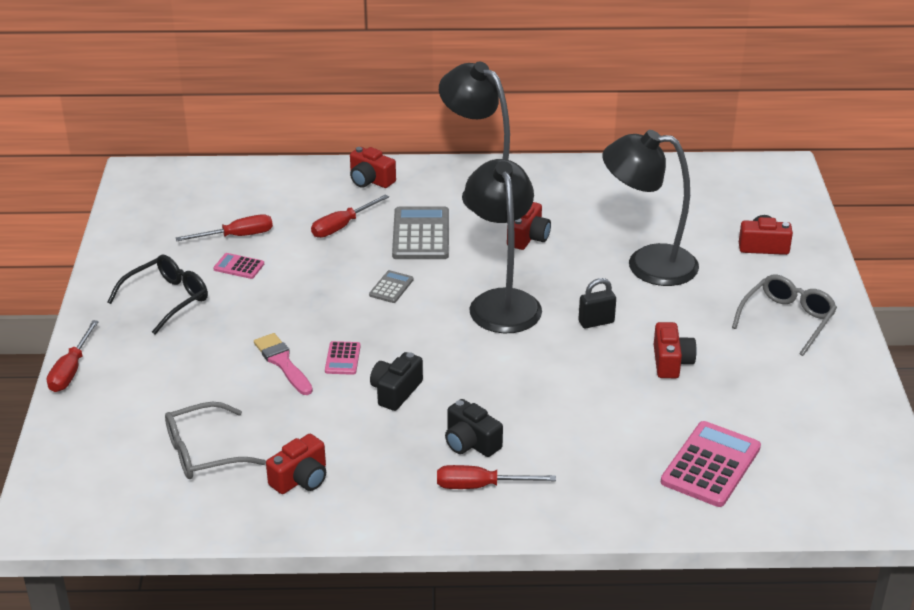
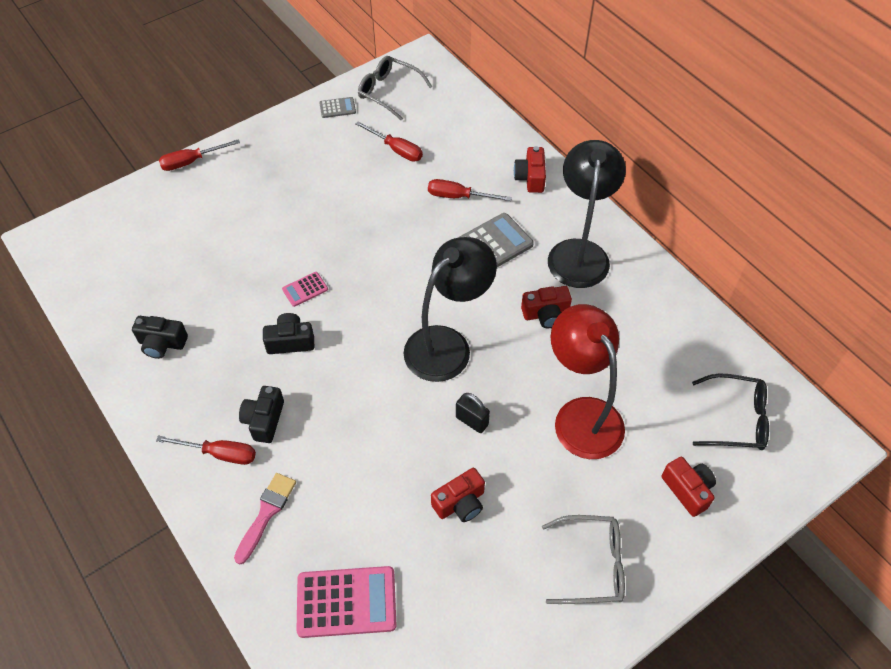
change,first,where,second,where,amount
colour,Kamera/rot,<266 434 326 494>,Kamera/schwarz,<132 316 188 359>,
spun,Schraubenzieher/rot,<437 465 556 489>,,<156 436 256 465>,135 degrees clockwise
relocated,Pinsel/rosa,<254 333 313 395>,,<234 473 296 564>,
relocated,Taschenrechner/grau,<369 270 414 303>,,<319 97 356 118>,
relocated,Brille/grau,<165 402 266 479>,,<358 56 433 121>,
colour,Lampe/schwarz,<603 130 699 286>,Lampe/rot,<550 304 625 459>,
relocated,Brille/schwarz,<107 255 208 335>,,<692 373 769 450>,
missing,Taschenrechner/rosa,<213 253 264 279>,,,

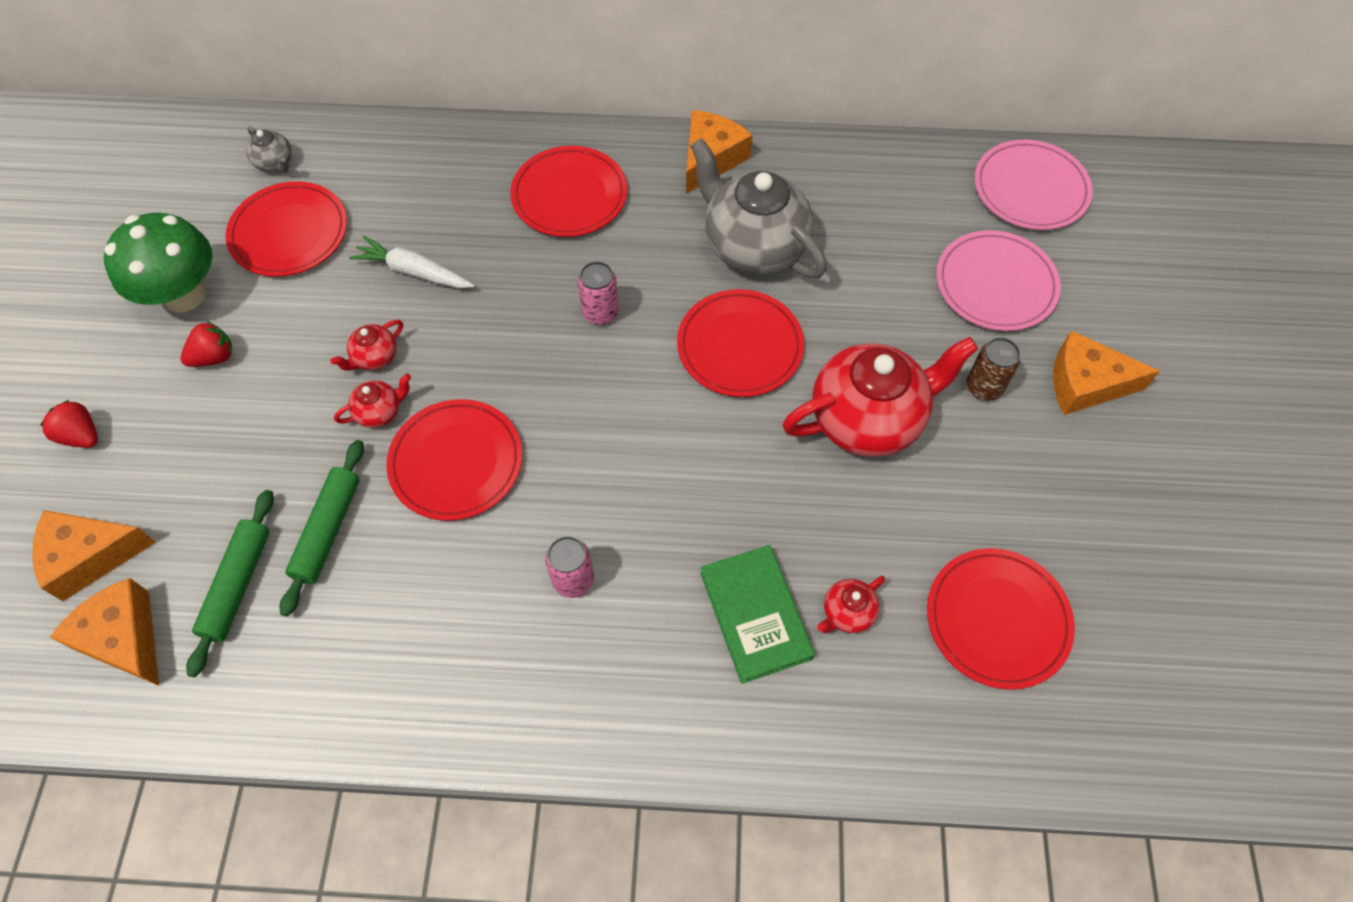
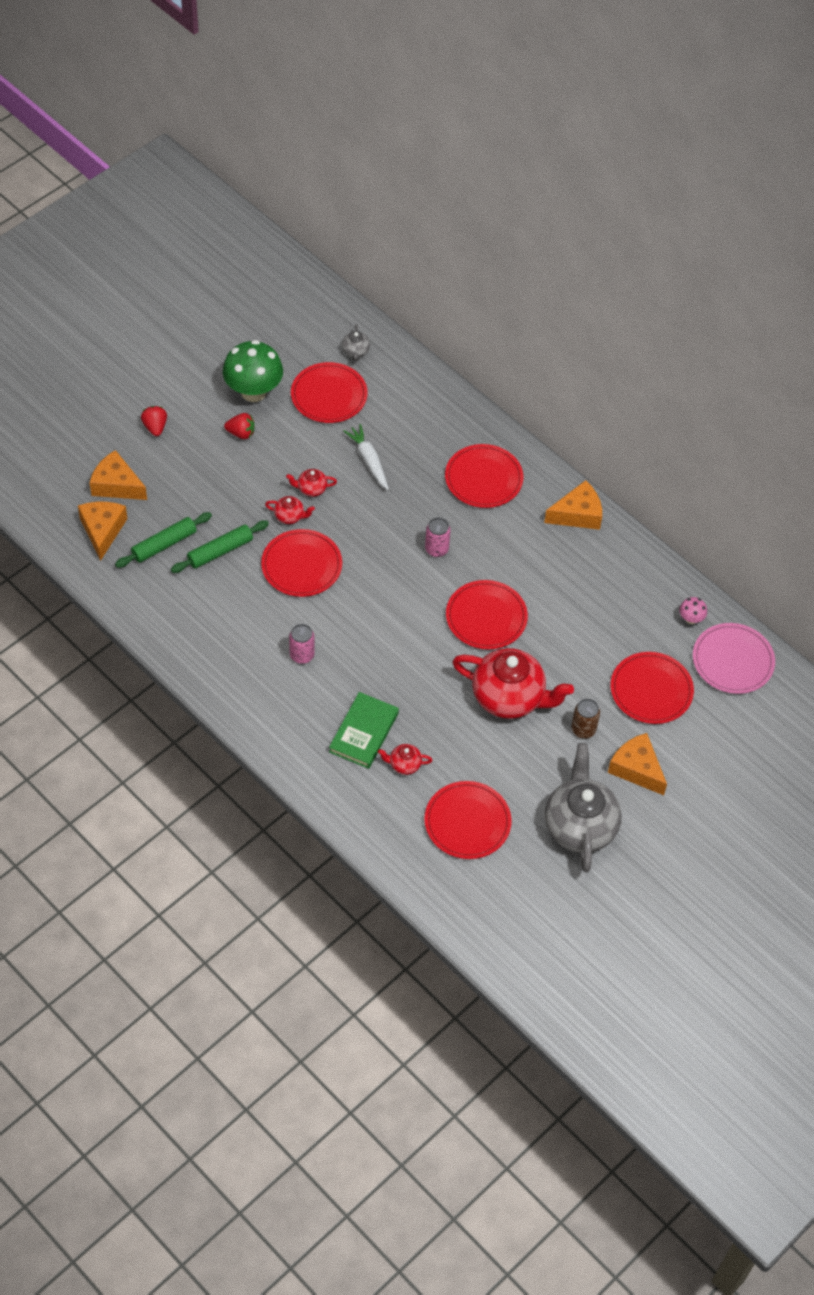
change,first,where,second,where,amount
relocated,Teekanne/grau,<690 138 827 278>,,<545 743 622 872>,
colour,Teller/rosa,<936 230 1061 331>,Teller/rot,<610 652 694 724>,
appeared,,,Pilz/rosa,<679 597 707 624>,

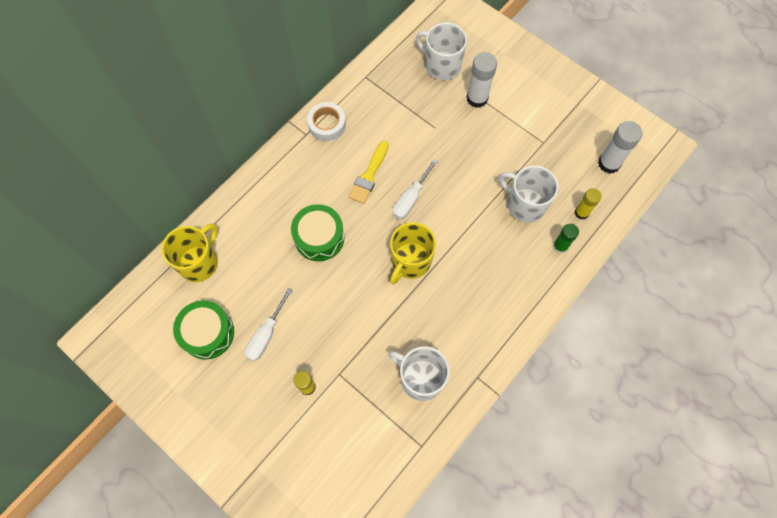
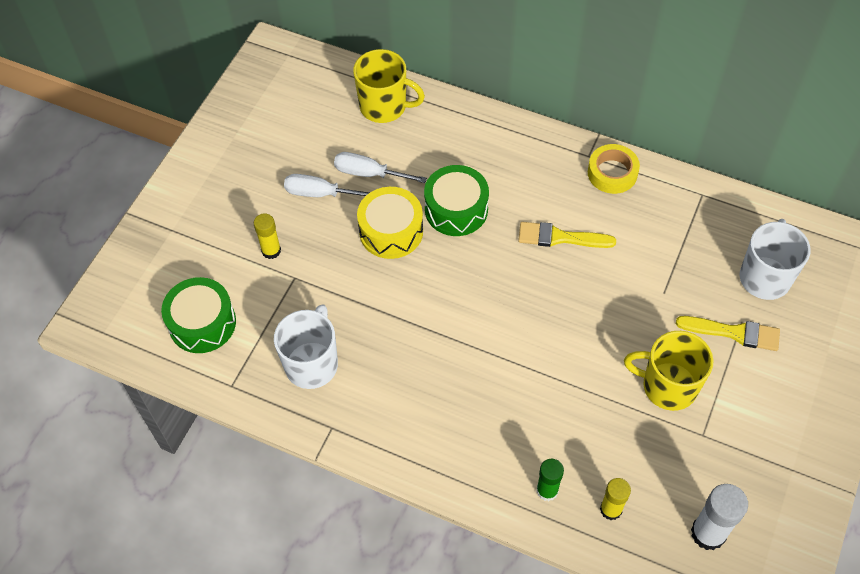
change,first,where,second,where,amount
relocated,Trommel/grün,<173 301 234 360>,,<161 277 236 353>,
relocated,Schraubenzieher/weiß,<393 159 438 219>,,<334 152 427 183>,
appeared,,,Trommel/gelb,<357 187 423 259>,
colour,Klebeband/weiß,<307 102 346 141>,Klebeband/gelb,<588 144 640 194>,
relocated,Tasse/gelb,<390 222 436 284>,,<624 331 713 411>,
exchanged,Klebestift/weiß,<467 52 497 108>,Pinsel/gelb,<676 316 780 351>,
missing,Tasse/weiß,<499 166 558 223>,,,

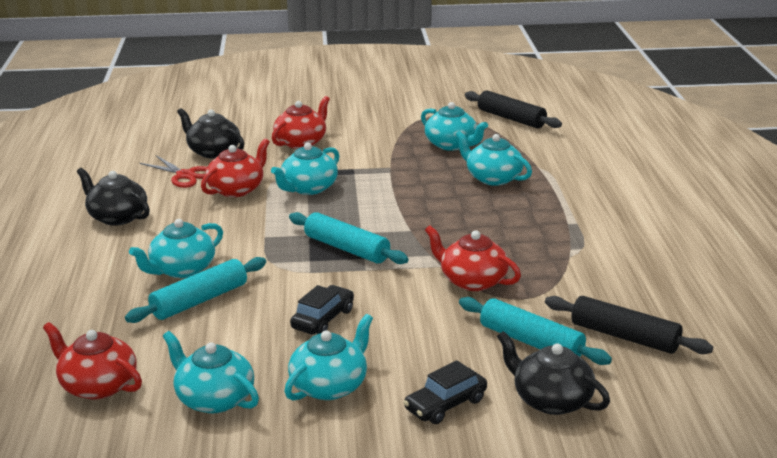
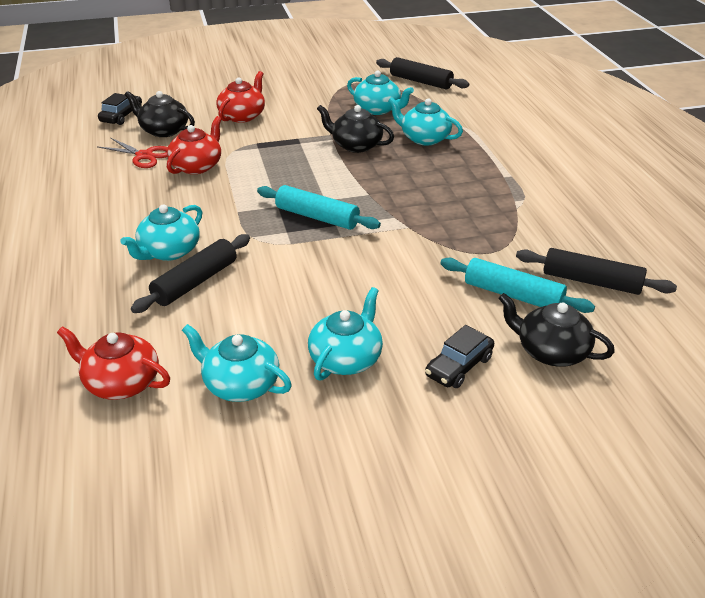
change,first,where,second,where,amount
relocated,Auto/schwarz,<290 285 354 335>,,<98 93 142 125>,
colour,Nudelholz/türkis,<125 257 266 323>,Nudelholz/schwarz,<131 234 250 313>,
relocated,Teekanne/schwarz,<77 168 150 226>,,<317 105 394 153>,
missing,Teekanne/türkis,<271 143 339 195>,,,
missing,Teekanne/rot,<425 225 521 291>,,,

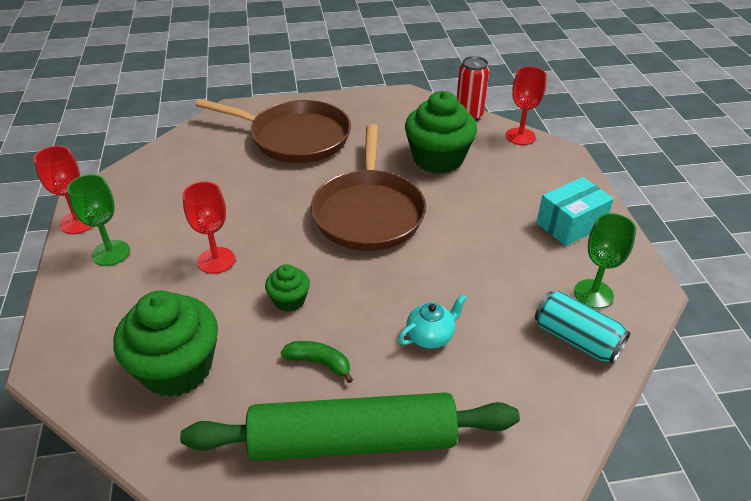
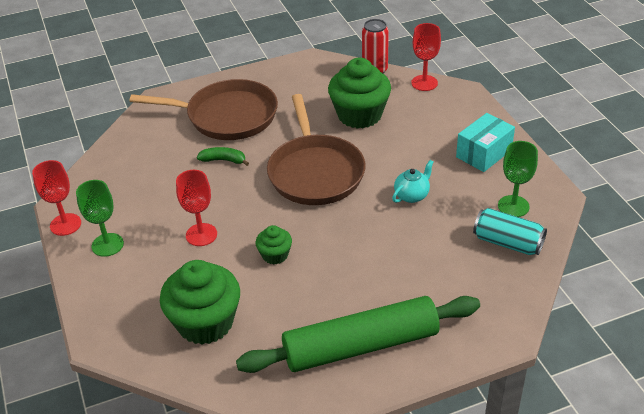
change,first,where,second,where,amount
relocated,Banane/grün,<281 341 353 383>,,<197 147 249 166>,
relocated,Teekanne/türkis,<398 294 467 349>,,<392 160 434 203>,

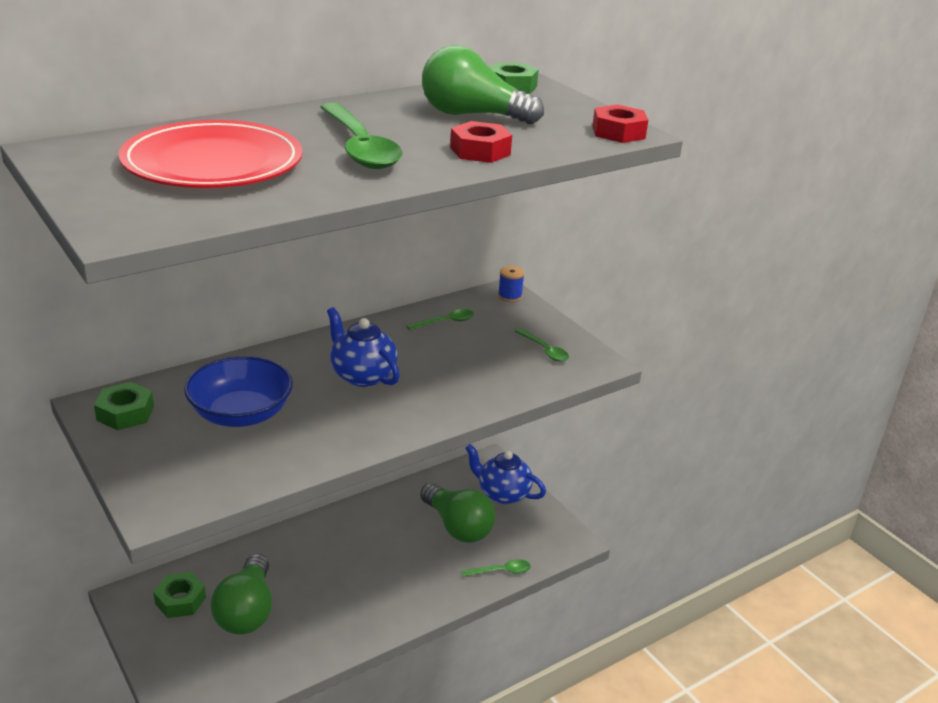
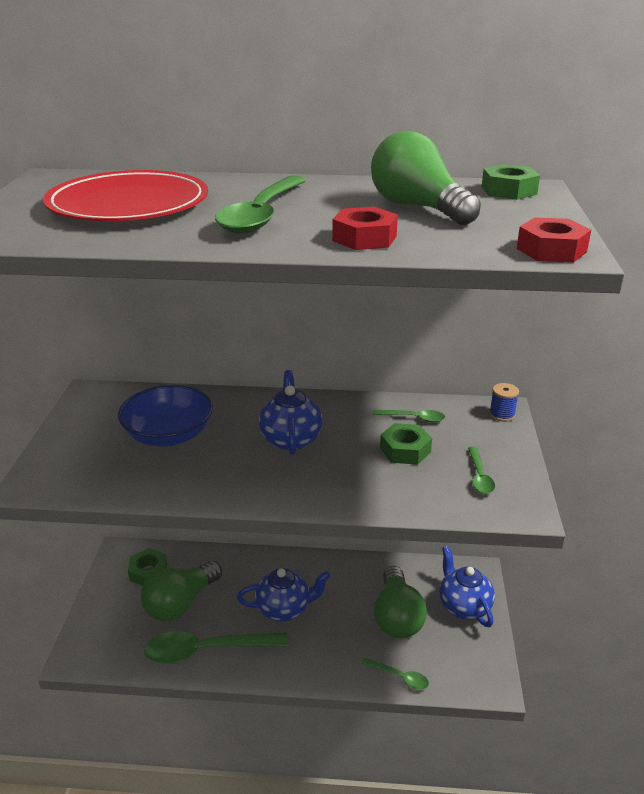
change,first,where,second,where,amount
appeared,,,Löffel/grün,<144 631 288 664>,
appeared,,,Teekanne/blau,<237 568 331 622>,
relocated,Sechskantmutter/grün,<94 382 154 430>,,<380 423 432 465>,

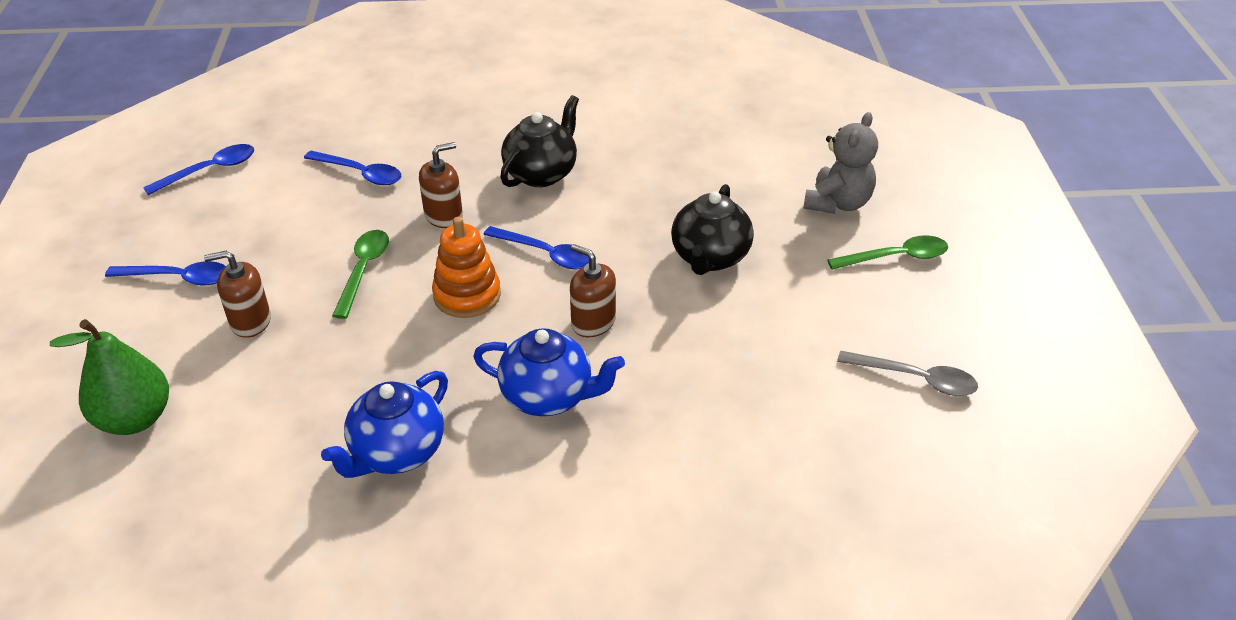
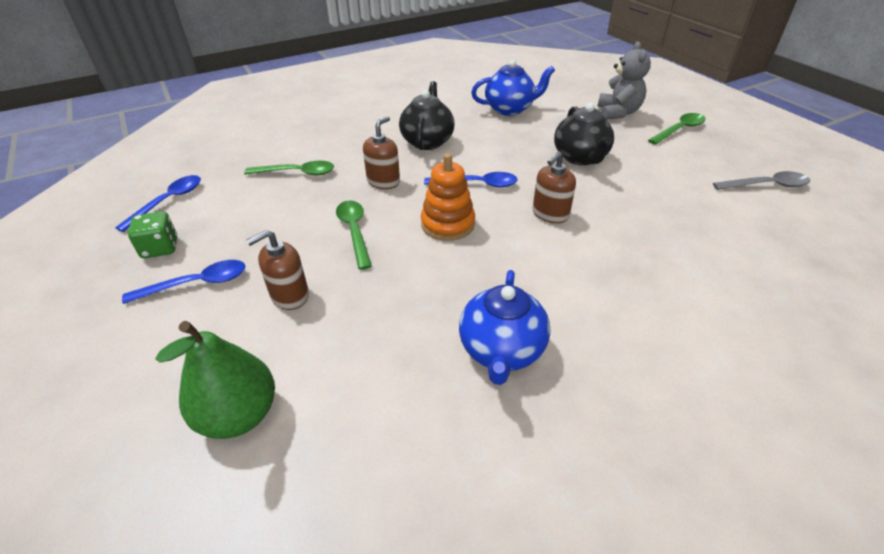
change,first,where,second,where,amount
appeared,,,Spielwürfel/grün,<128 211 177 258>,
colour,Löffel/blau,<304 151 401 185>,Löffel/grün,<244 161 334 176>,
relocated,Teekanne/blau,<473 328 625 416>,,<471 60 555 116>,
spun,Seifenspender/braun,<570 244 616 337>,,<533 152 576 223>,60 degrees counterclockwise

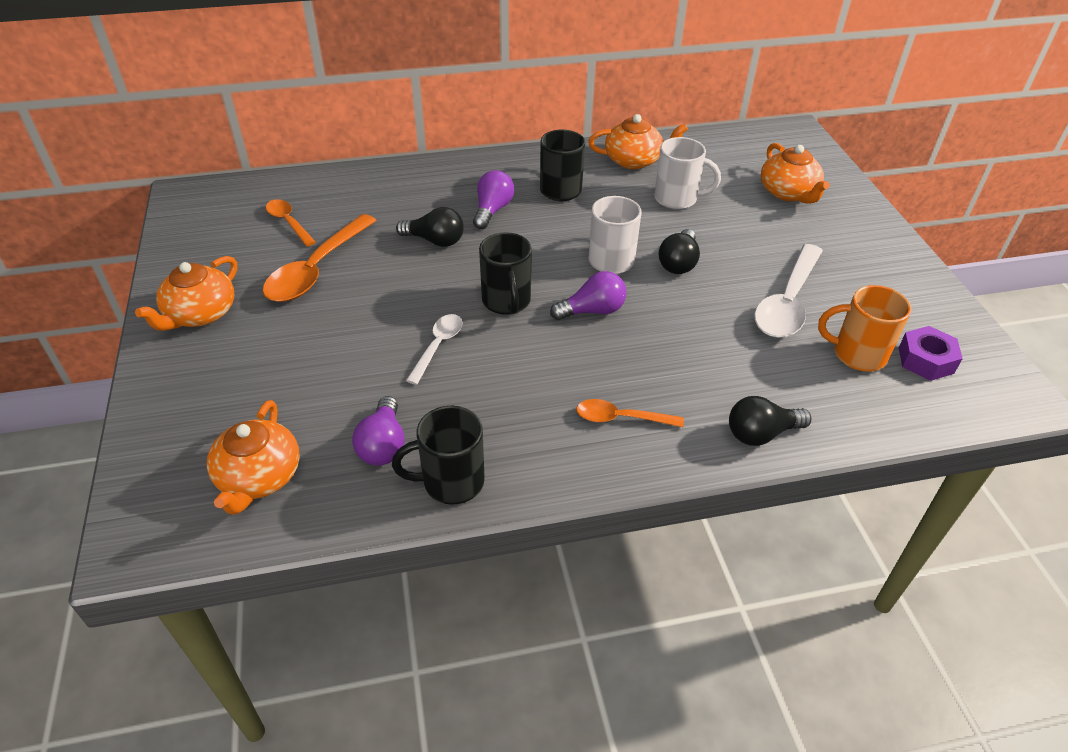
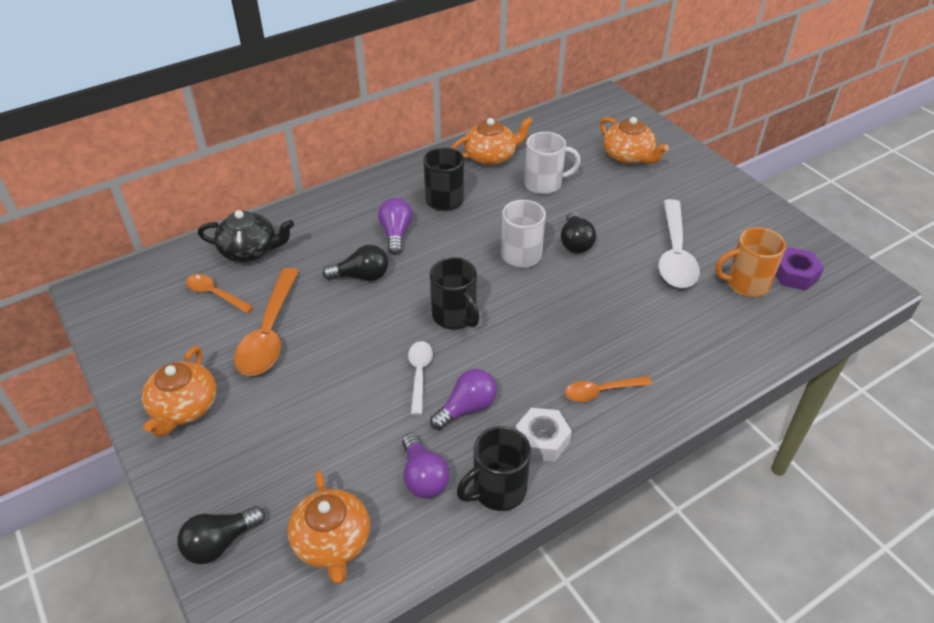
change,first,where,second,where,amount
relocated,Glühbirne/schwarz,<729 396 811 446>,,<177 506 265 564>,
appeared,,,Teekanne/schwarz,<198 210 294 262>,
relocated,Glühbirne/lila,<550 271 626 320>,,<430 369 497 430>,
appeared,,,Sechskantmutter/weiß,<516 408 572 462>,

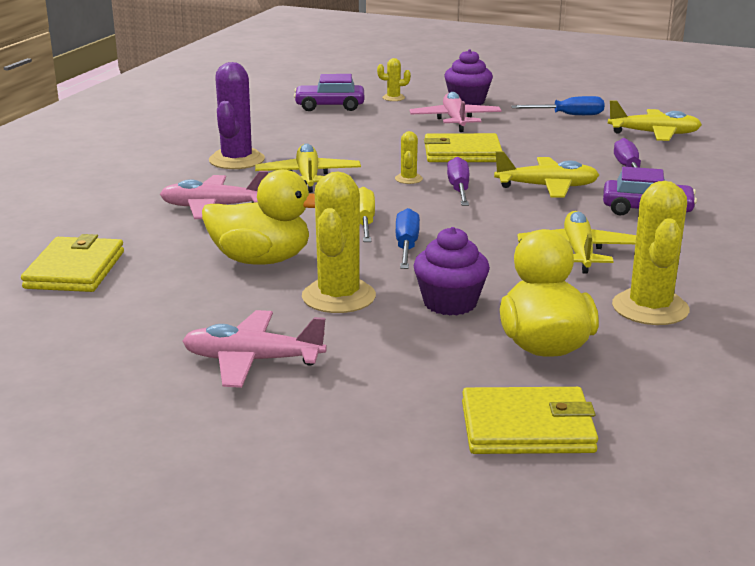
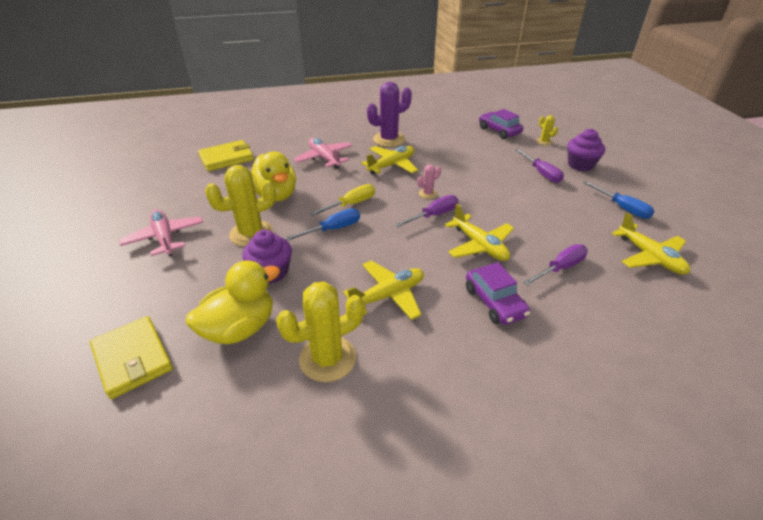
change,first,where,second,where,amount
colour,Kaktus/gelb,<395 131 423 184>,Kaktus/rosa,<417 164 441 199>,
exchanged,Flugzeug/rosa,<409 92 502 132>,Schraubenzieher/lila,<514 148 564 183>,
missing,Geldbörse/gelb,<424 133 502 162>,,,

